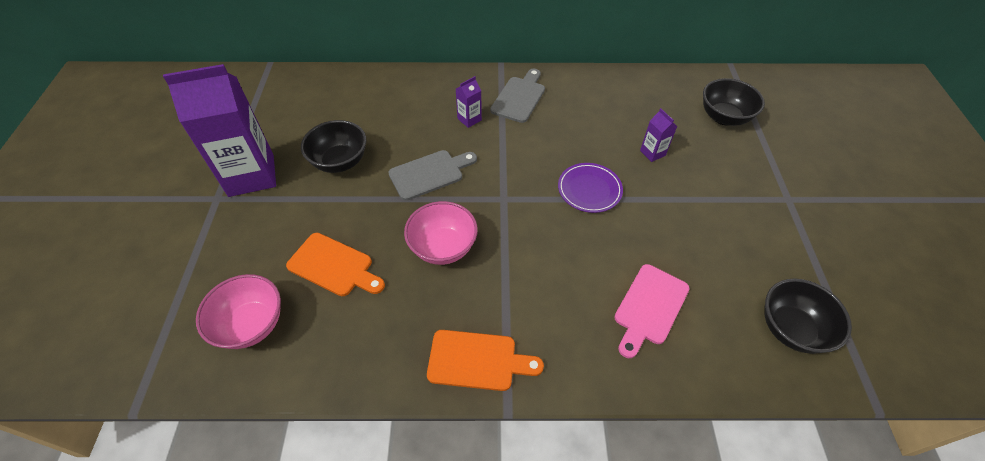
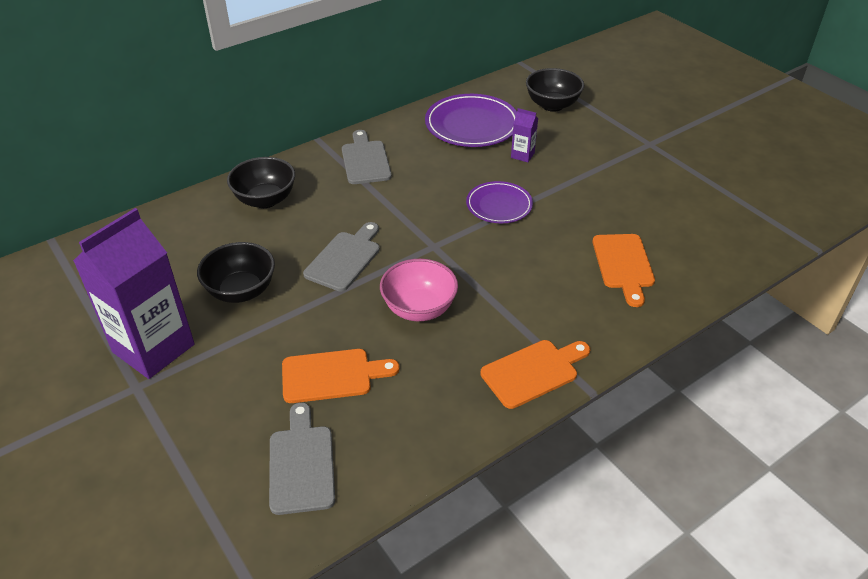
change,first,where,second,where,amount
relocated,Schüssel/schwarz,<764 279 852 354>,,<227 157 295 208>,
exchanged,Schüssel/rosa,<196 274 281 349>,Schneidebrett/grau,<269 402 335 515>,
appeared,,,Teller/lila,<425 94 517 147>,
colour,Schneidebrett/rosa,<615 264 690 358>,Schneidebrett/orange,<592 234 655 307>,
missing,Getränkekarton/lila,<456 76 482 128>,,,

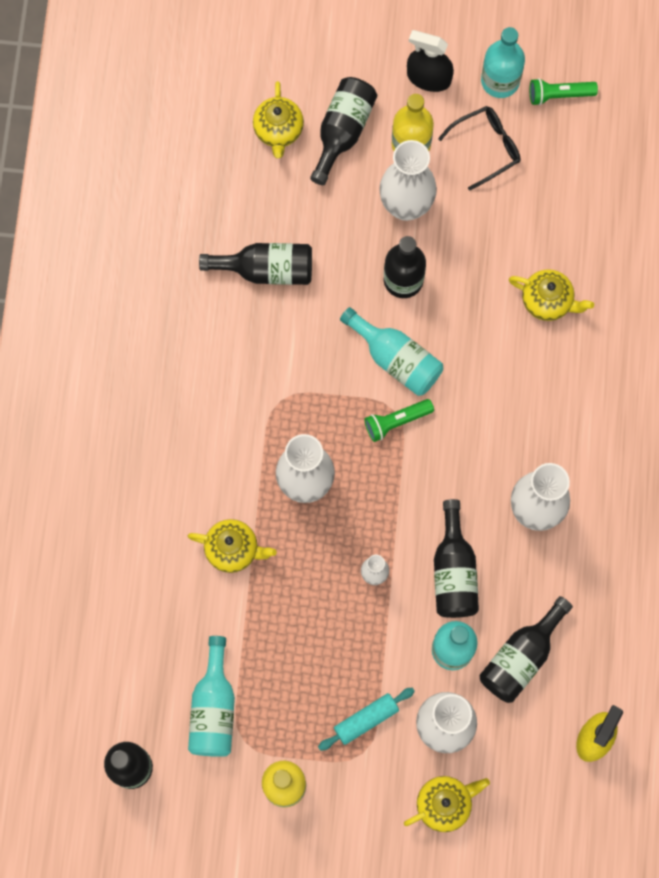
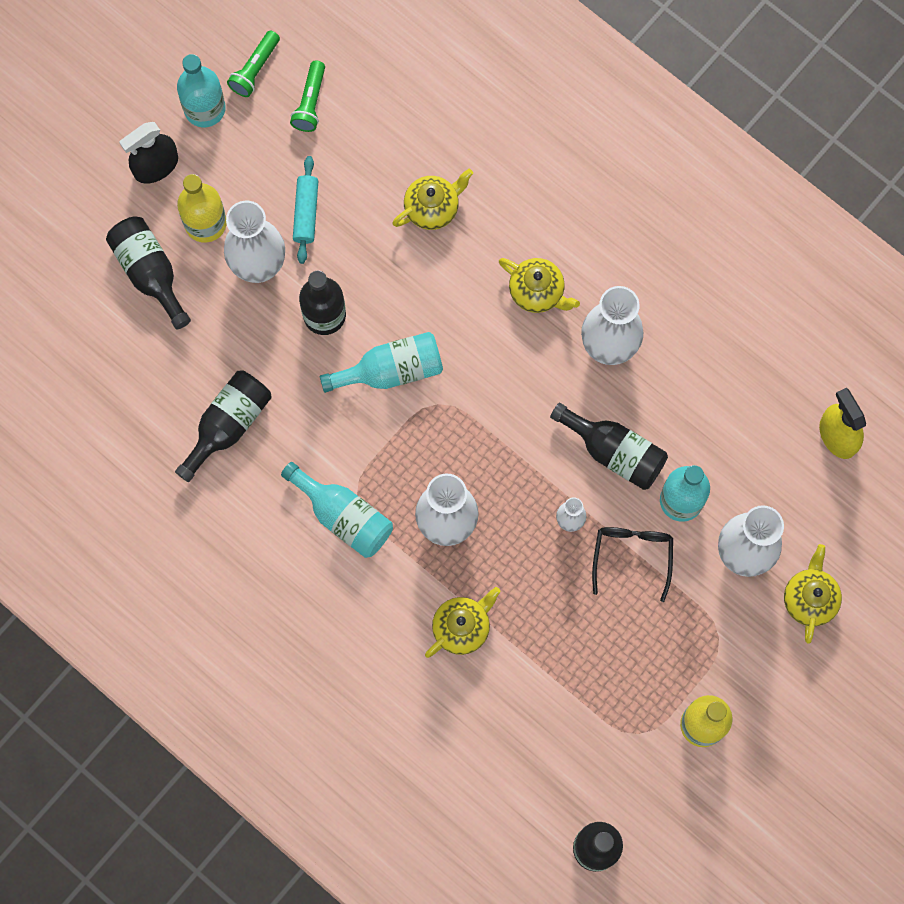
change,first,where,second,where,amount
relocated,Flasche/türkis,<188 636 235 757>,,<281 462 393 558>,
relocated,Taschenlampe/grün,<364 399 434 442>,,<290 60 325 132>,
relocated,Nudelholz/türkis,<318 687 415 751>,,<293 156 318 264>,
relocated,Teekanne/gelb,<253 81 304 158>,,<499 258 580 313>,
relocated,Brille/schwarz,<438 106 521 191>,,<592 527 673 602>,
missing,Flasche/schwarz,<480 596 573 703>,,,

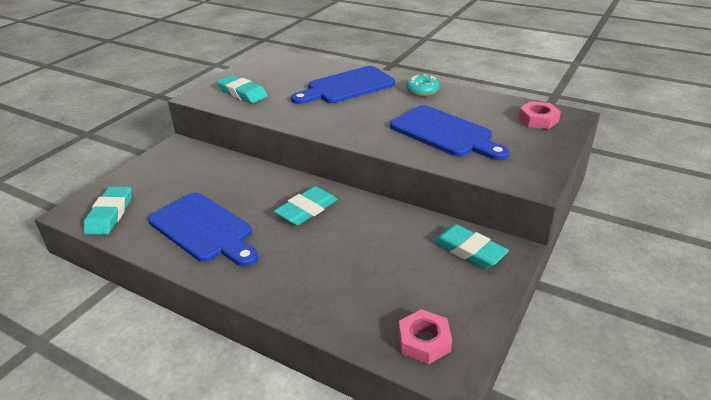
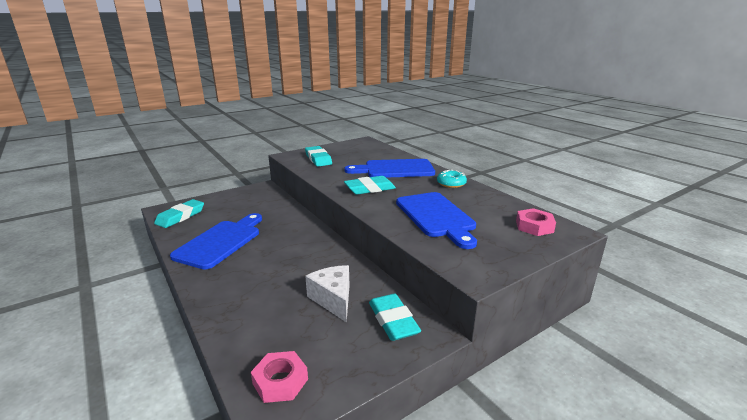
change,first,where,second,where,amount
spun,Schneidebrett/blau,<148 192 258 267>,,<170 213 262 270>,135 degrees counterclockwise
appeared,,,Käse/weiß,<305 265 350 323>,
relocated,Radiergummi/türkis,<274 186 338 225>,,<344 176 396 195>,

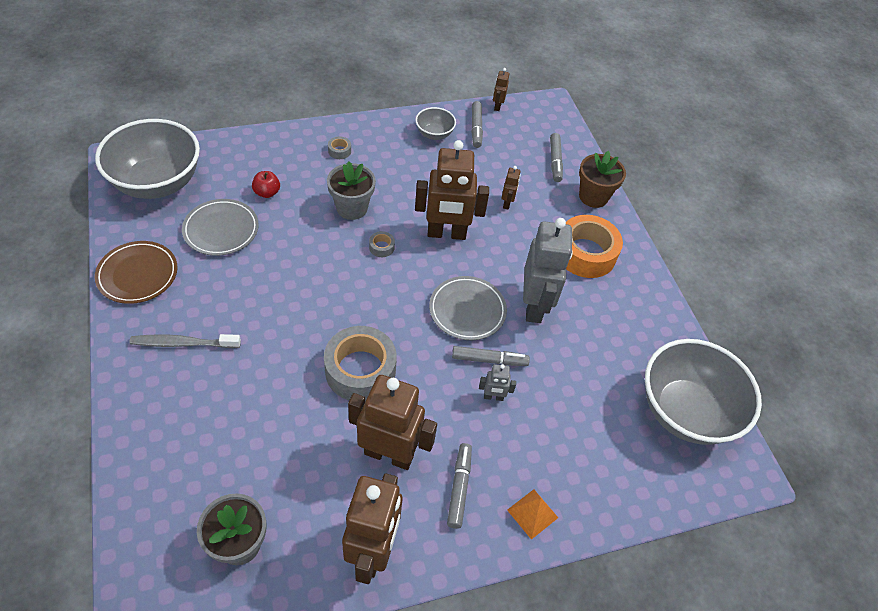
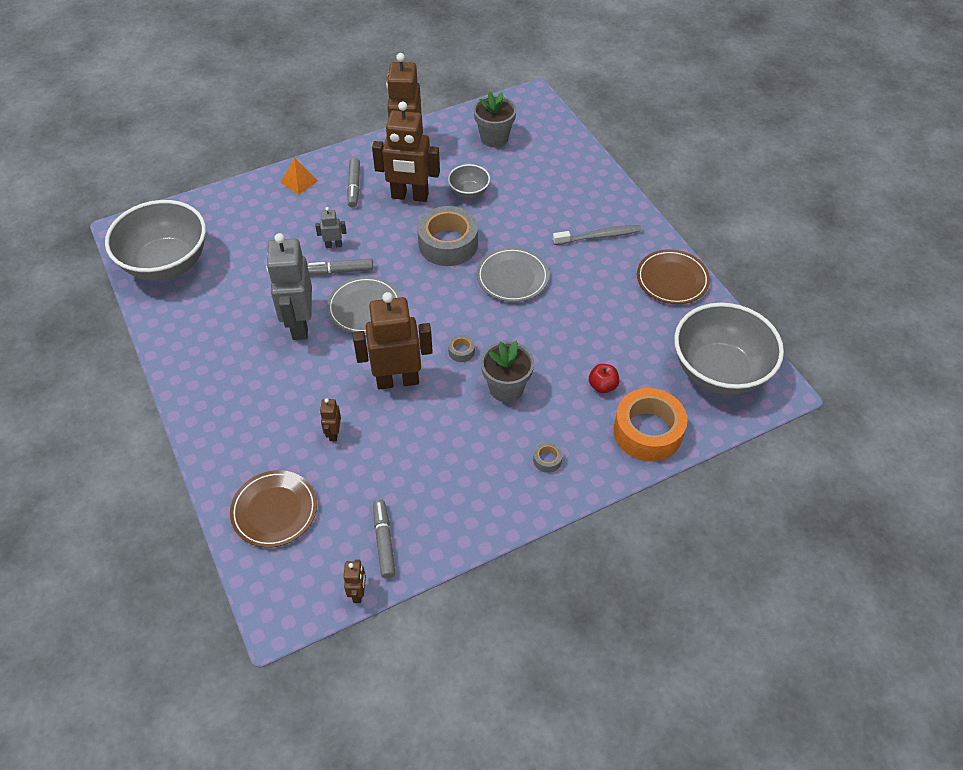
change,first,where,second,where,amount
exchanged,Filzstift/grau,<550 133 563 182>,Teller/braun,<230 470 317 548>,
relocated,Schüssel/grau,<415 107 456 140>,,<448 164 490 198>,
relocated,Teller/grau,<182 199 259 256>,,<477 247 549 302>,
relocated,Klebeband/orange,<566 215 623 278>,,<614 388 687 462>,
missing,Blumentopf/braun,<579 151 626 208>,,,

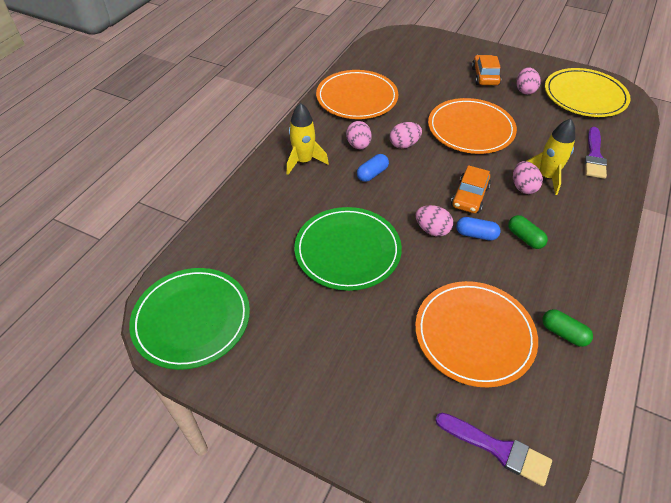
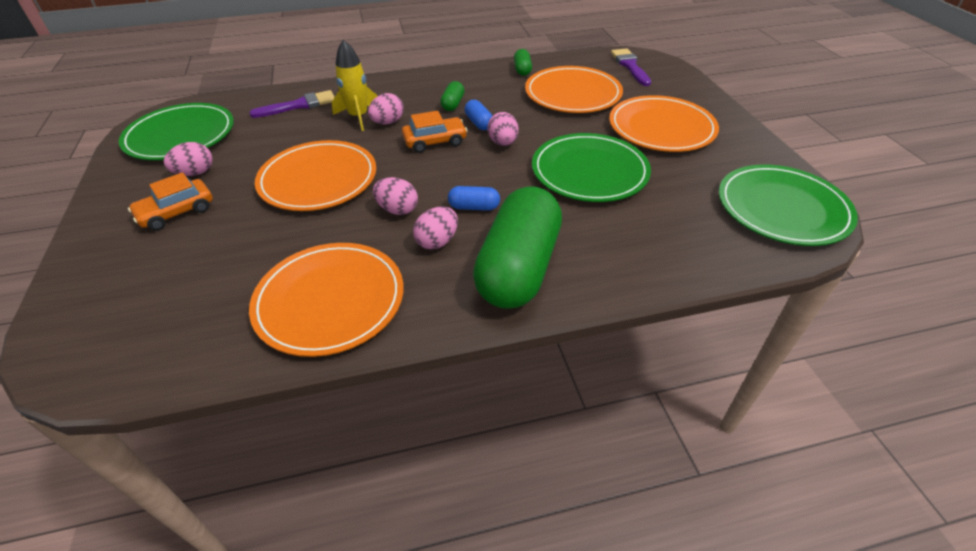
change,first,where,second,where,amount
colour,Teller/gelb,<545 68 631 117>,Teller/grün,<119 103 234 160>,
exchanged,Rakete/gelb,<287 103 329 175>,Kapsel/grün,<473 186 562 309>,
appeared,,,Teller/orange,<609 95 719 152>,

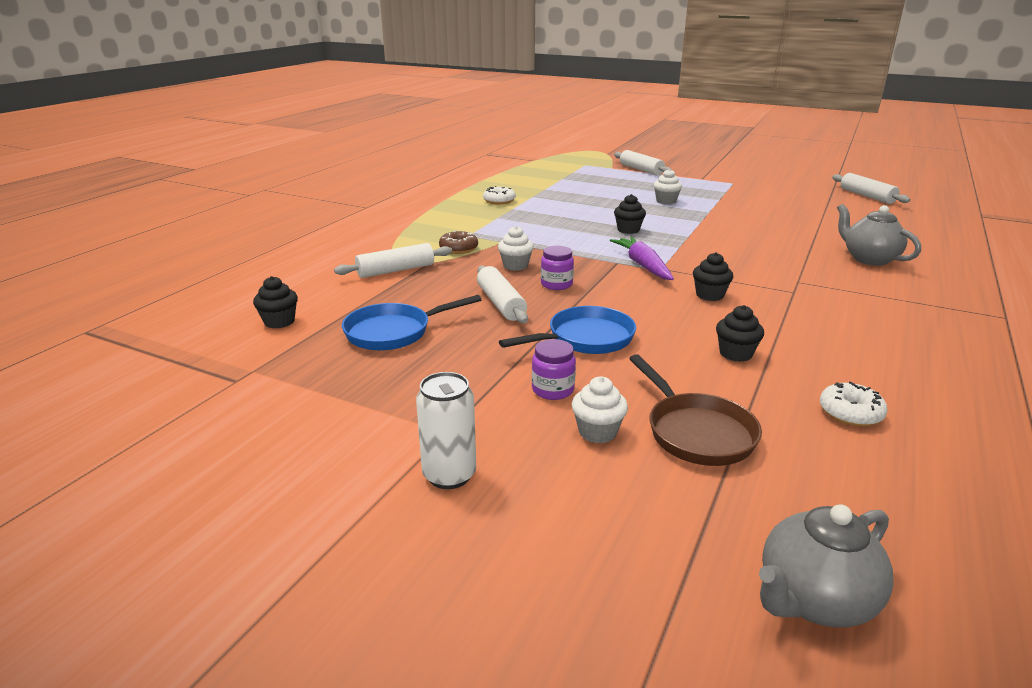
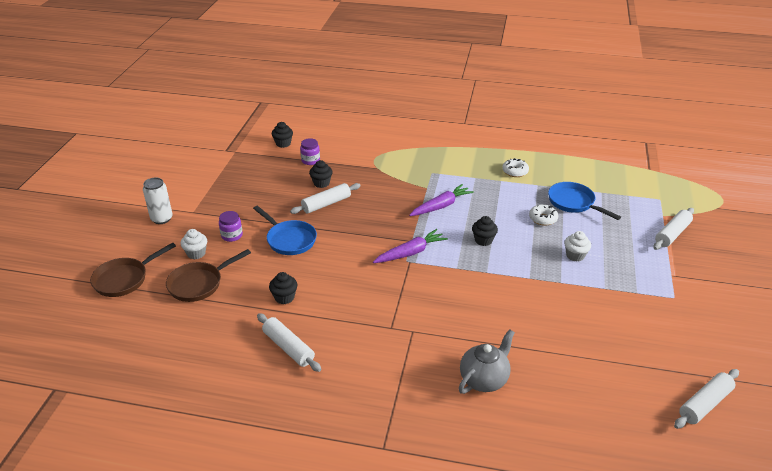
change,first,where,second,where,amount
appeared,,,Pfanne/braun,<90 242 176 297>,
relocated,Nudelholz/weiß,<334 243 452 278>,,<257 313 321 372>,
relocated,Einmachglas/lila,<541 246 574 290>,,<300 138 320 165>,
relocated,Muffin/schwarz,<693 252 733 301>,,<309 160 333 188>,
appeared,,,Karotte/lila,<409 184 474 216>,
relocated,Donut/weiß,<820 381 888 426>,,<529 204 558 226>,
relocated,Pfanne/blau,<342 295 481 351>,,<548 182 621 220>,
missing,Donut/braun,<439 231 478 254>,,,
missing,Muffin/weiß,<498 226 534 271>,,,
missing,Teekanne/grau,<759 504 894 627>,,,

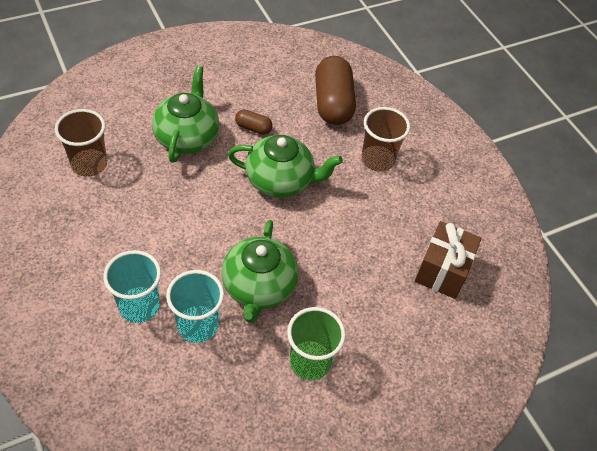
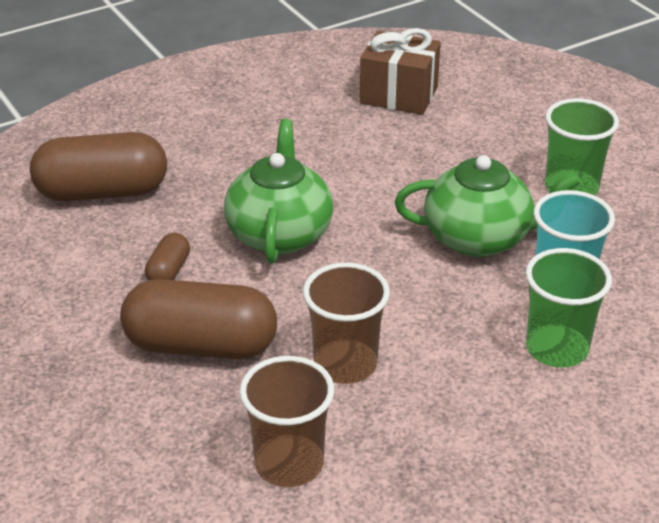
change,first,where,second,where,amount
exchanged,Teekanne/grün,<152 66 219 163>,Kapsel/braun,<120 279 277 359>,
relocated,Becher/braun,<361 107 410 172>,,<303 263 390 384>,
colour,Becher/türkis,<103 250 161 323>,Becher/grün,<525 248 612 367>,

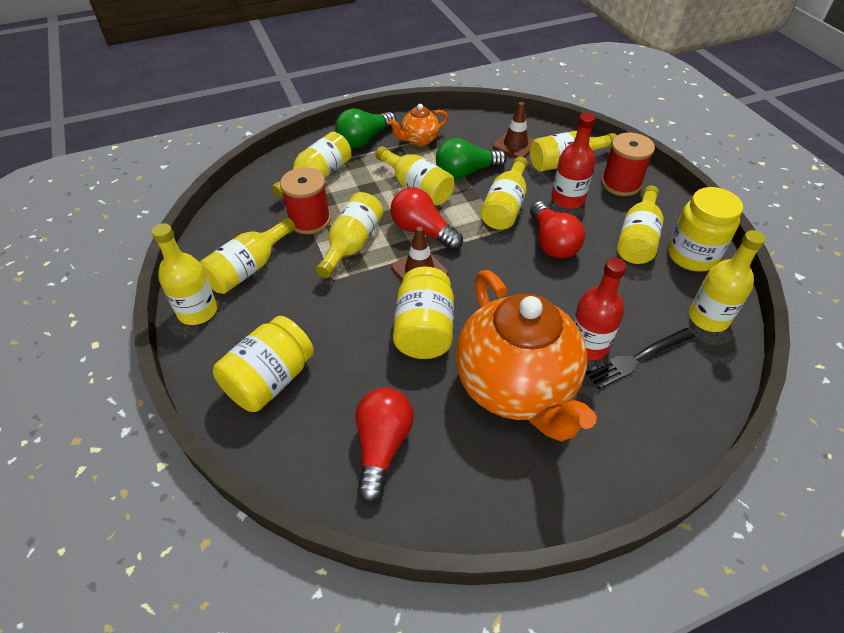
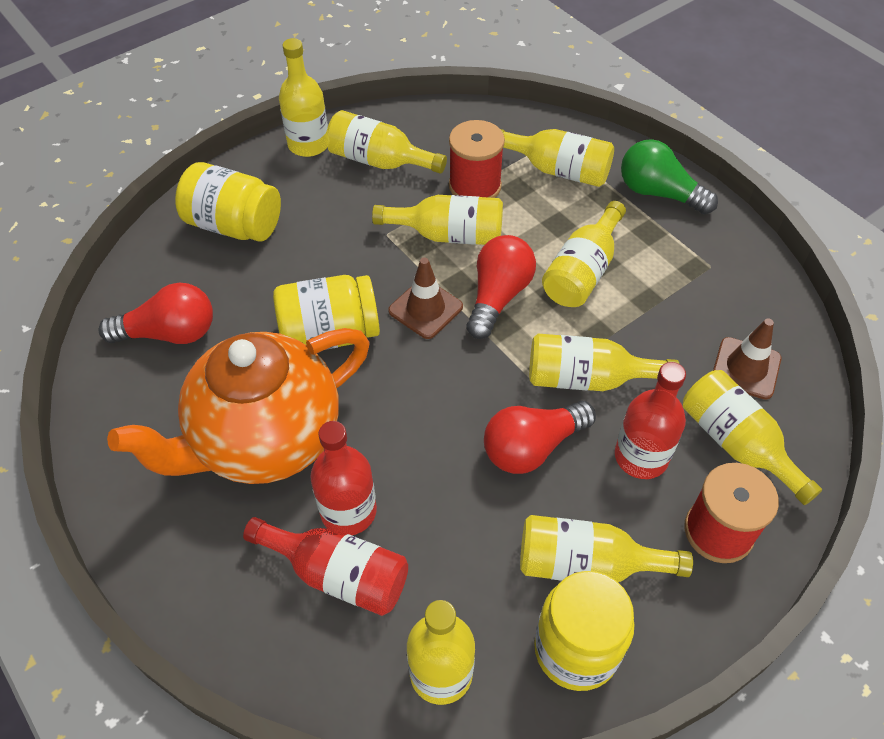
change,first,where,second,where,amount
exchanged,Gabel/schwarz,<586 328 695 389>,Flasche/rot,<243 517 408 616>,
missing,Teekanne/orange,<389 104 448 146>,,,
missing,Glühbirne/grün,<436 138 507 179>,,,

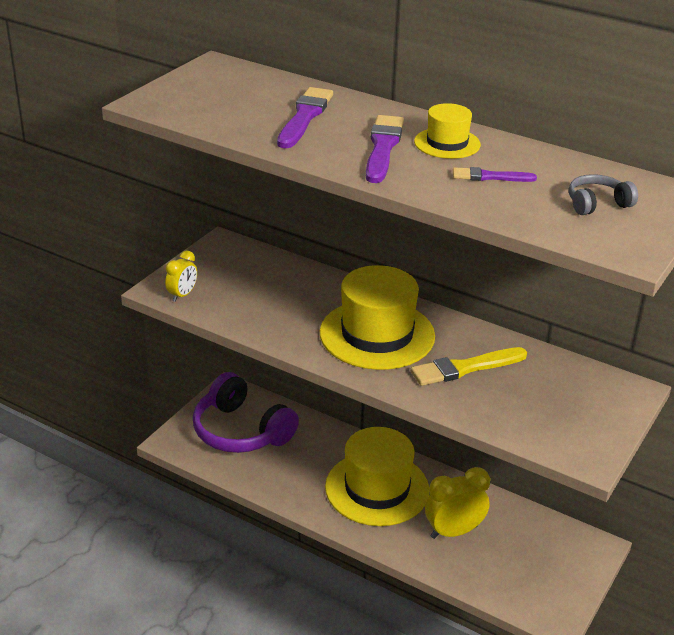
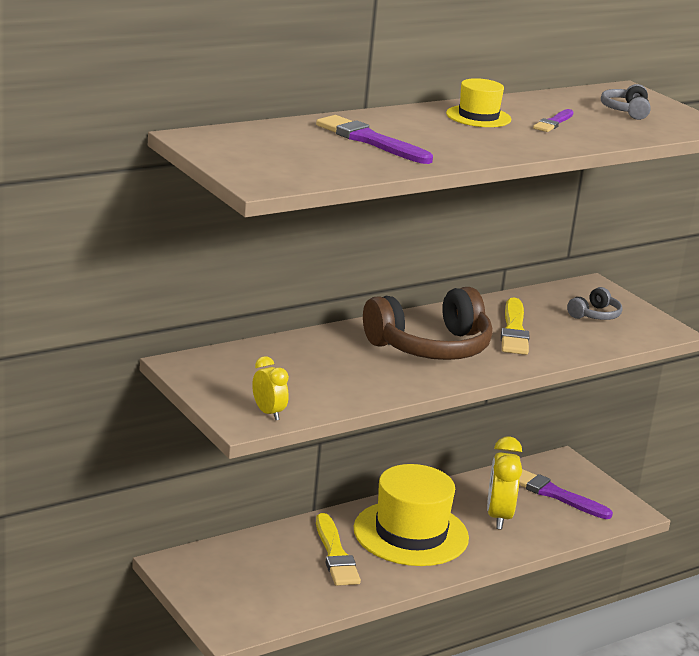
change,first,where,second,where,amount
appeared,,,Pinsel/gelb,<316 513 361 586>,
exchanged,Hut/gelb,<320 265 435 370>,Kopfhörer/braun,<363 287 493 360>,
relocated,Pinsel/lila,<366 115 404 183>,,<519 469 613 519>,
appeared,,,Kopfhörer/grau,<567 287 622 320>,
missing,Kopfhörer/lila,<193 372 299 453>,,,

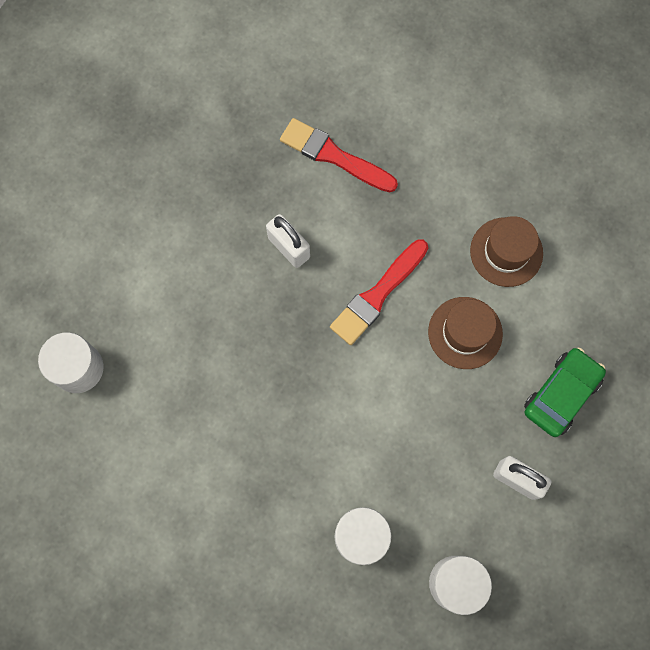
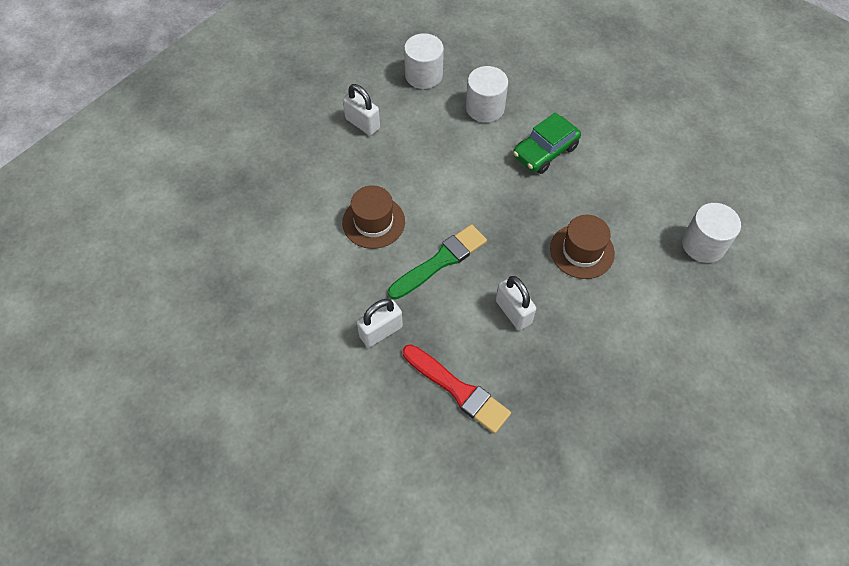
change,first,where,second,where,amount
appeared,,,Vorhängeschloss/weiß,<357 299 403 347>,
colour,Pinsel/rot,<330 239 428 345>,Pinsel/grün,<388 224 487 300>,
relocated,Auto/grün,<524 348 606 437>,,<513 112 581 174>,
relocated,Hut/braun,<470 216 543 287>,,<550 215 615 279>,

